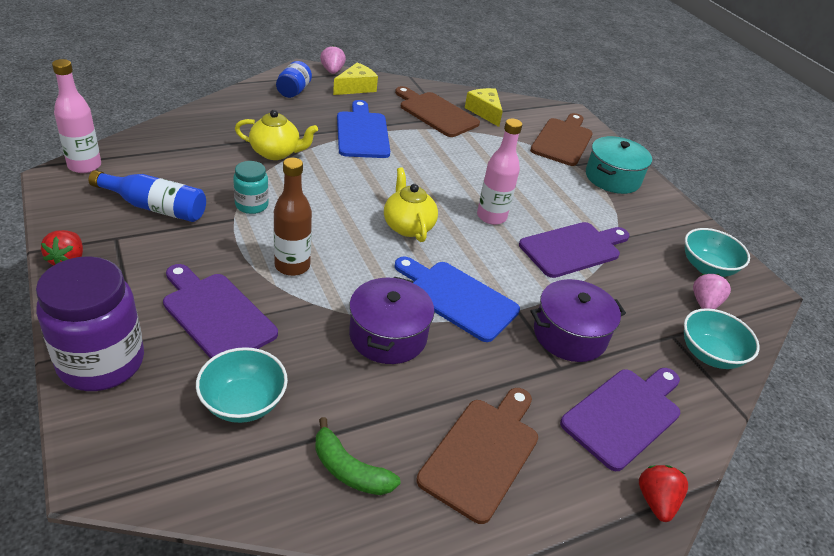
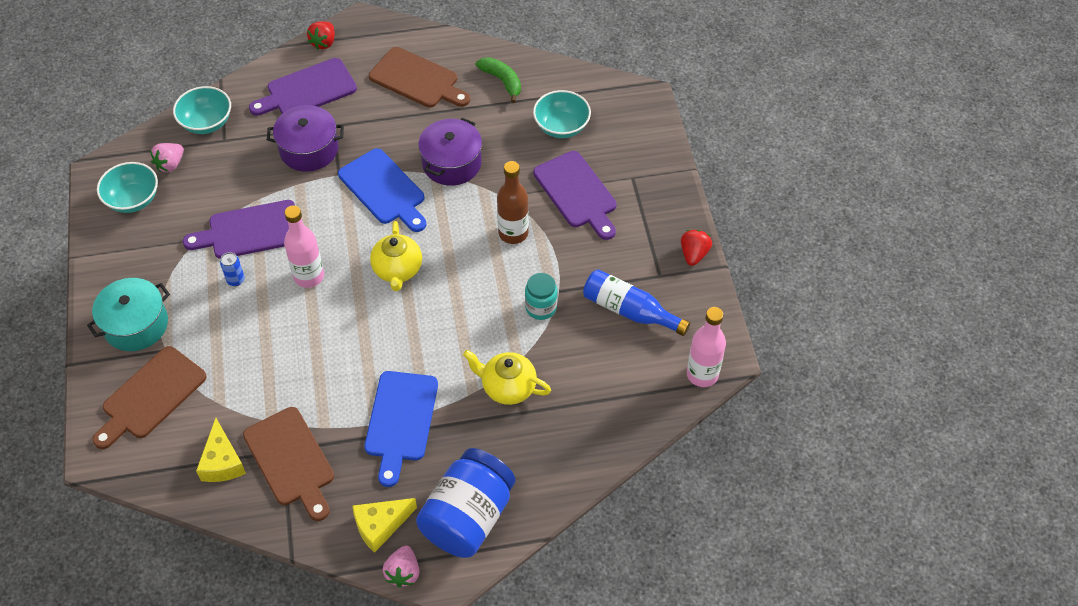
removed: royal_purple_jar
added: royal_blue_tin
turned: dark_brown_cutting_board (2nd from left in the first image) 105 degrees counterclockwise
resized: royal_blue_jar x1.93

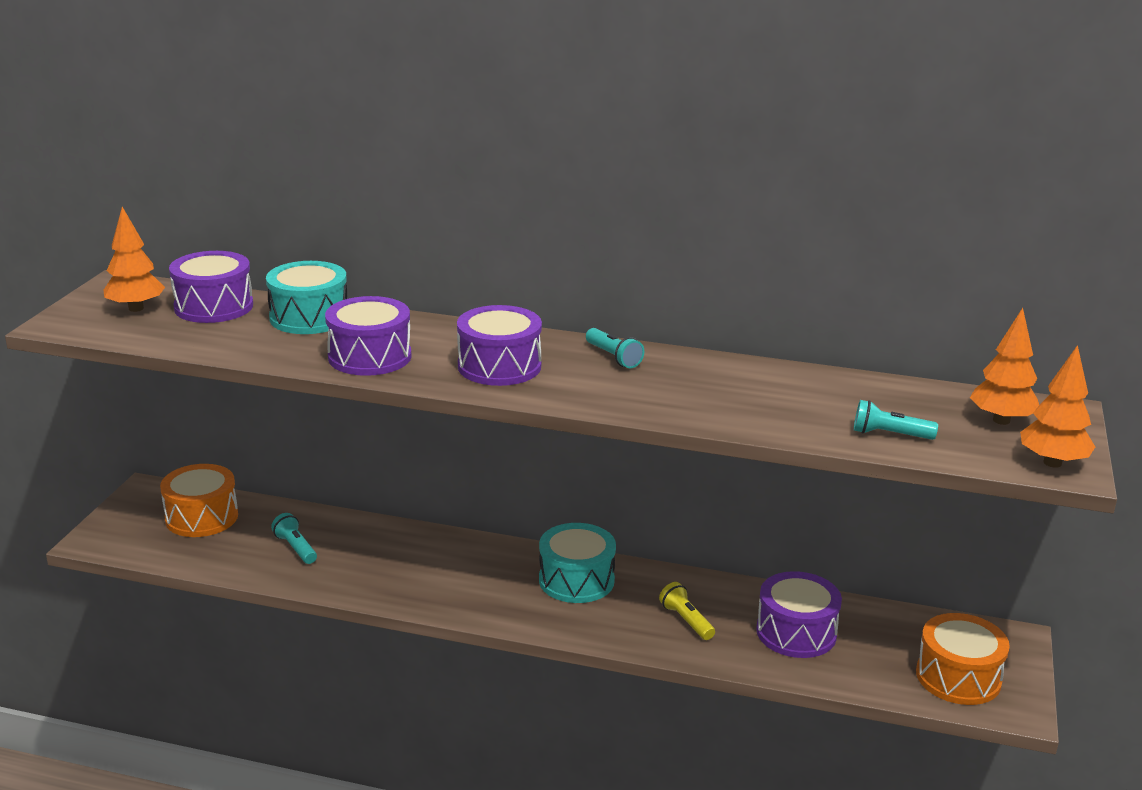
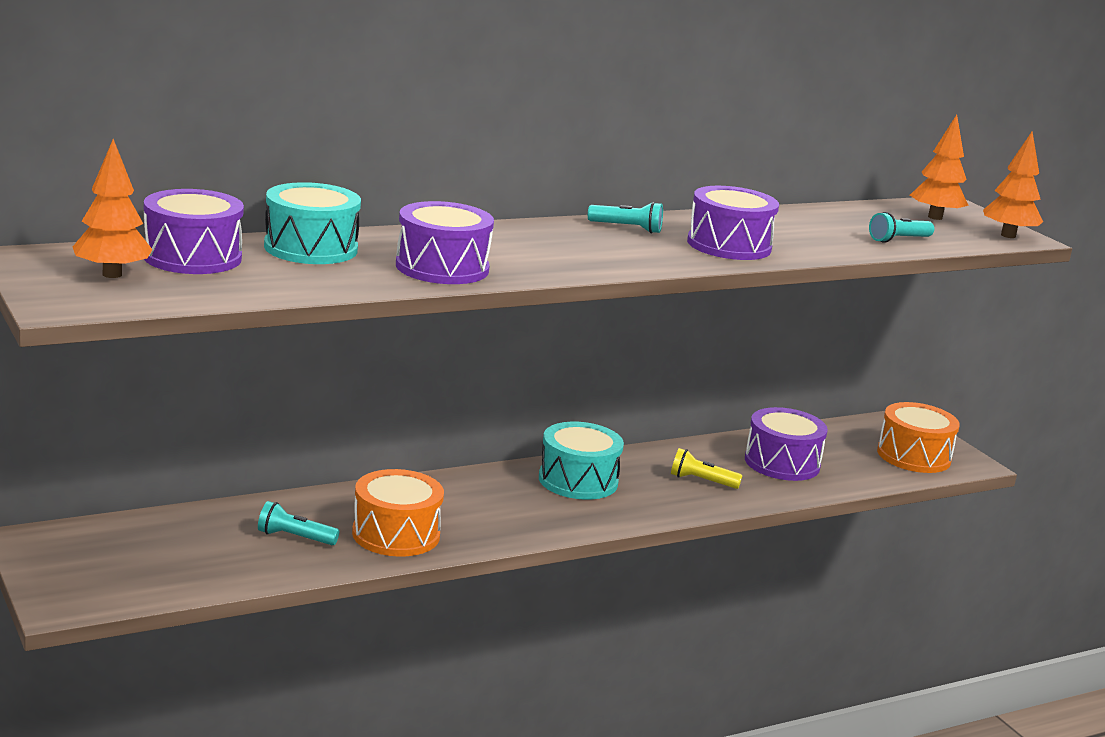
moved: royal_purple_drum (3rd from left); orange-coloured_drum (1st from left)

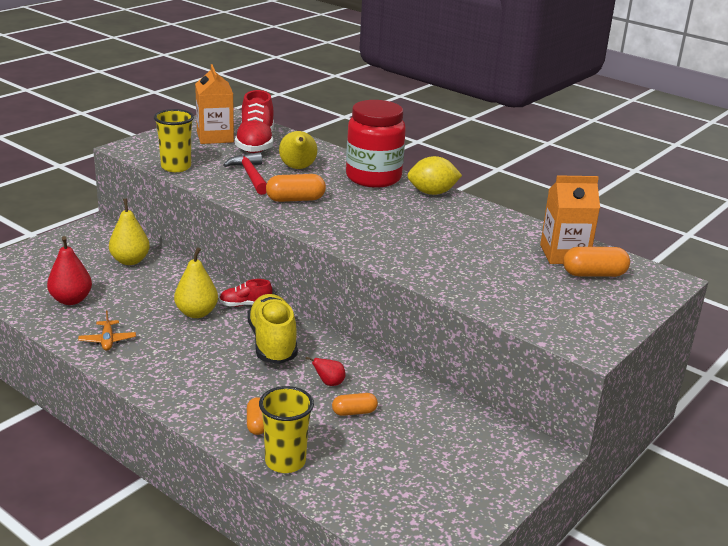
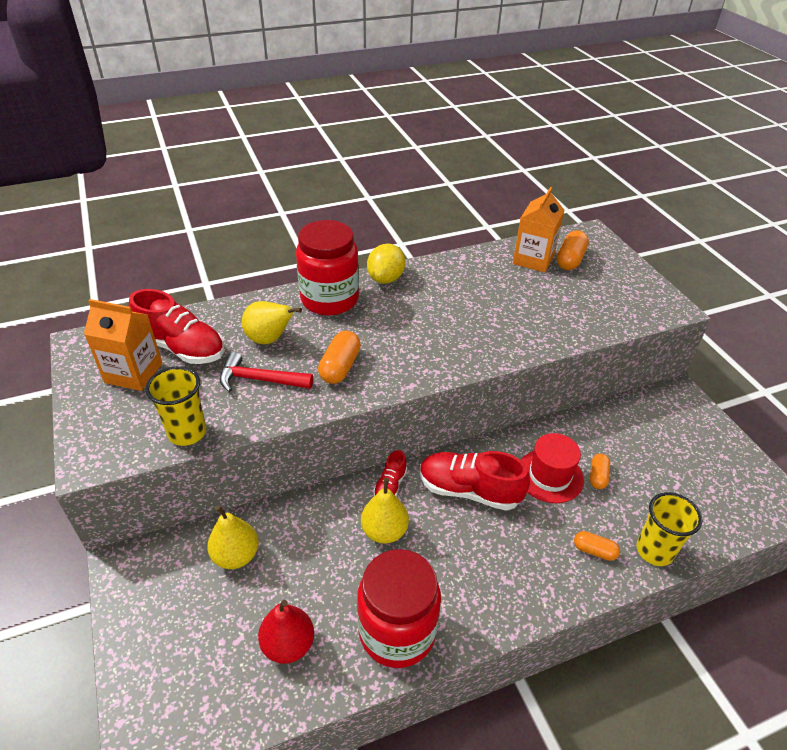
replaced: orange-coloured_plane to scarlet_jar (2nd from left); scarlet_pear_fruit (2nd from left) to scarlet_top_hat
recoloured: yellow_lace-up_shoe to scarlet_lace-up_shoe (3rd from left)

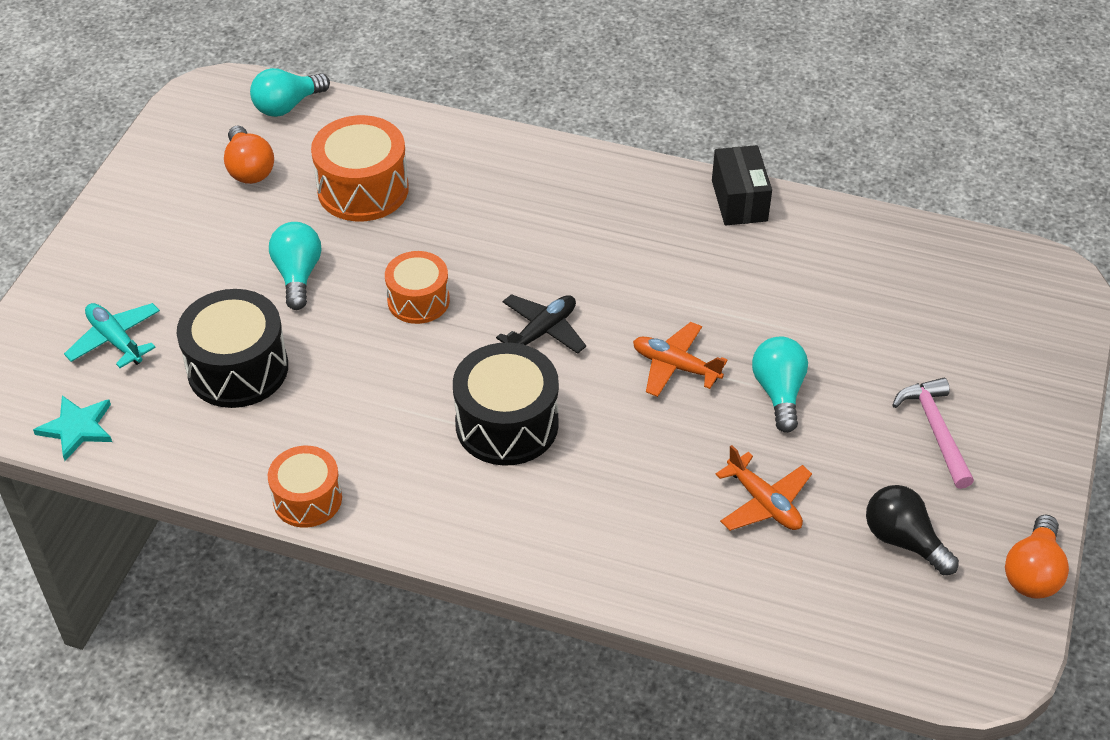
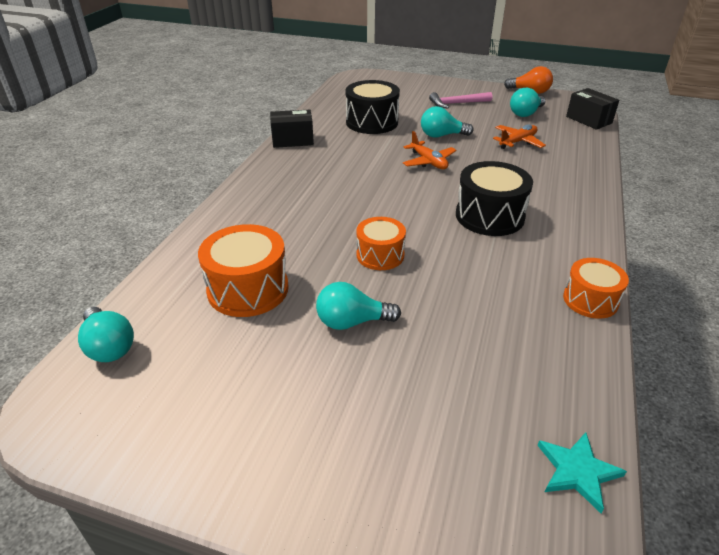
removed: orange-coloured_bulb (1st from left); jet-black_plane; turquoise_plane
added: jet-black_parcel (2nd from left)
moved: jet-black_drum (1st from left)
recoloured: jet-black_bulb to turquoise_bulb (4th from left)
turned: orange-coloured_plane (1st from left) 60 degrees counterclockwise

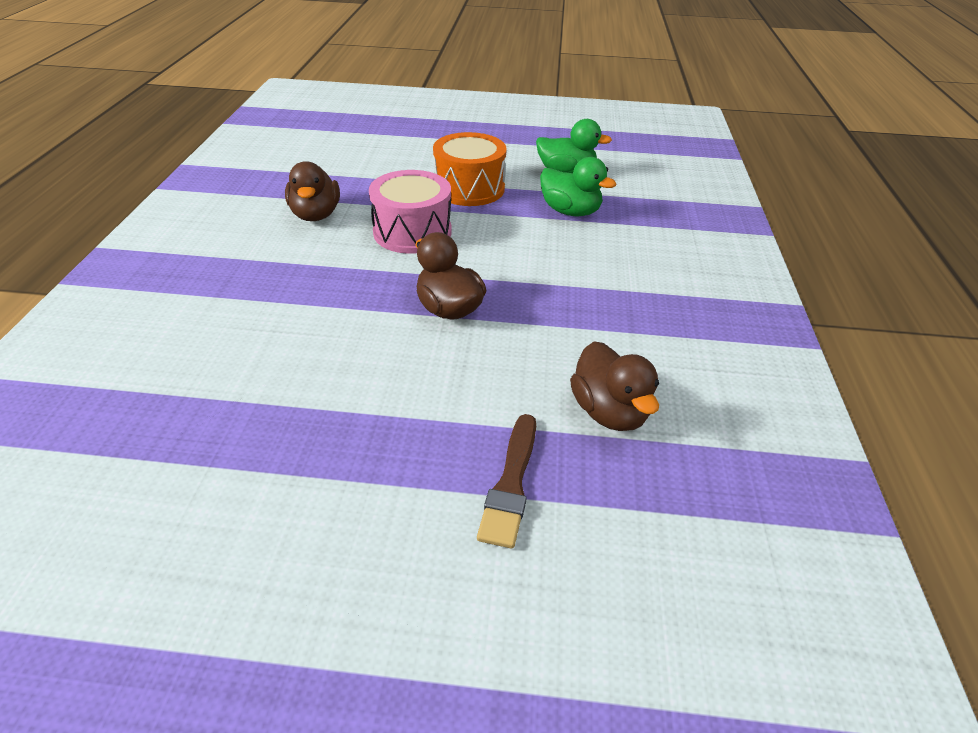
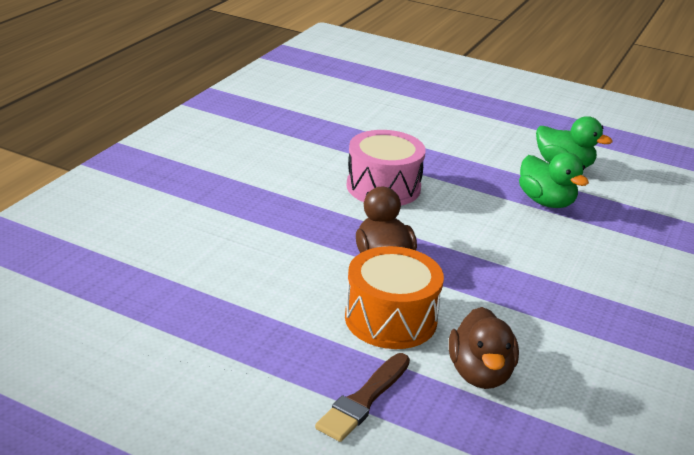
removed: dark_brown_toy_duck (1st from left)
moved: orange-coloured_drum

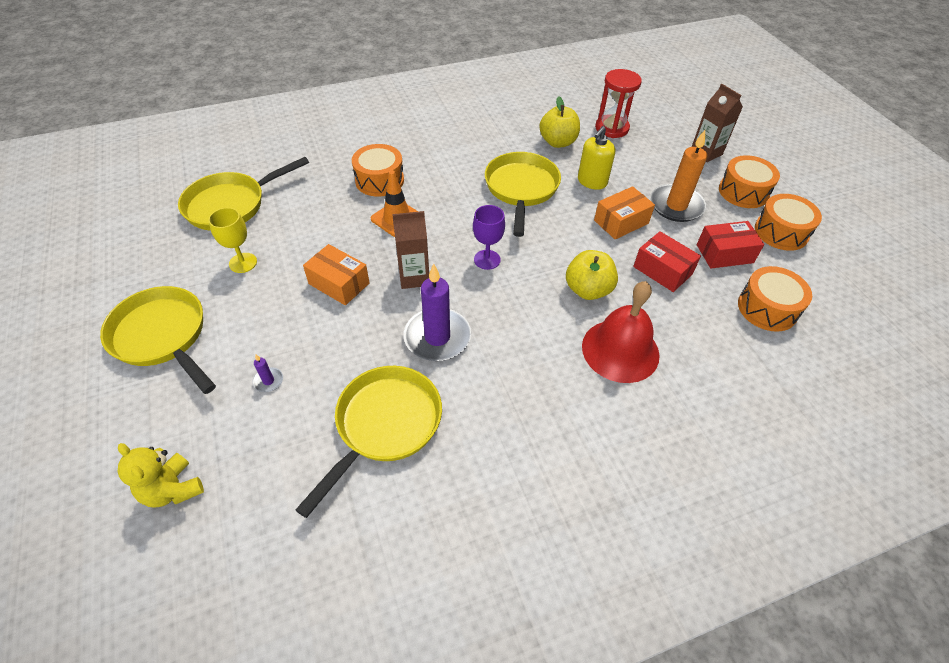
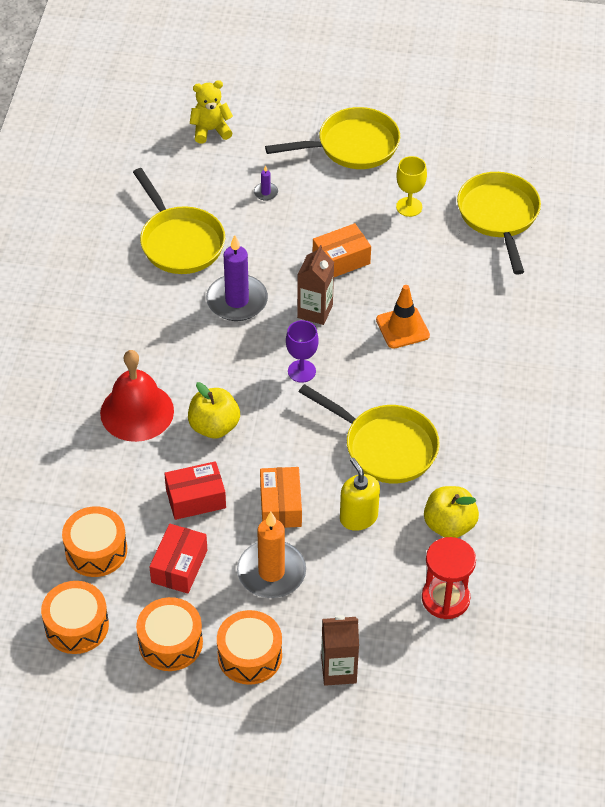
moved: orange-coloured_drum (1st from left)

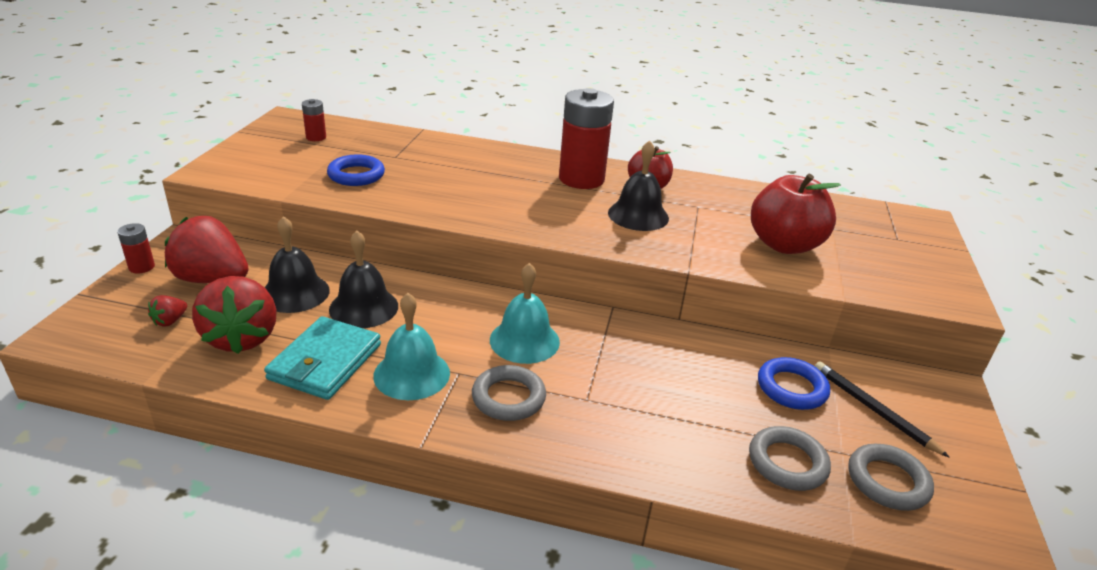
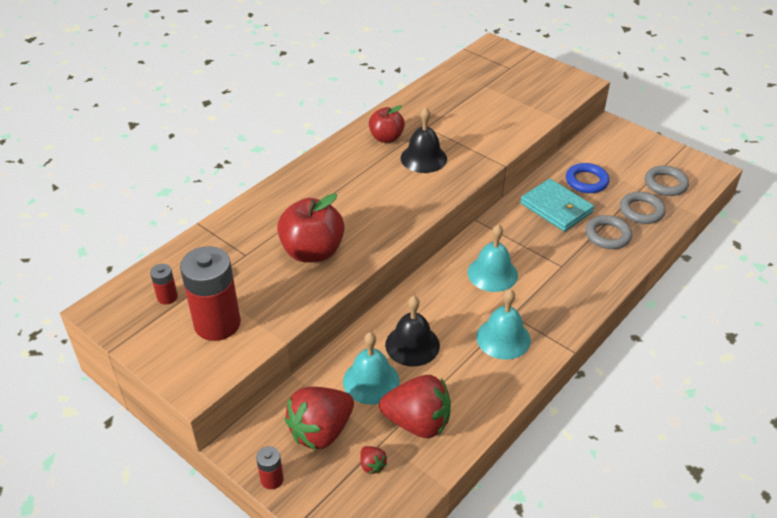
removed: royal_blue_torus (1st from left); jet-black_pencil
moved: scarlet_AA_battery (3rd from left in the first image) to scarlet_AA_battery (2nd from left); scarlet_apple_fruit (2nd from left in the first image) to scarlet_apple_fruit (1st from left); turquoise_wallet; grey_torus (1st from left)
recoloured: jet-black_hand_bell (1st from left) to turquoise_hand_bell (1st from left)

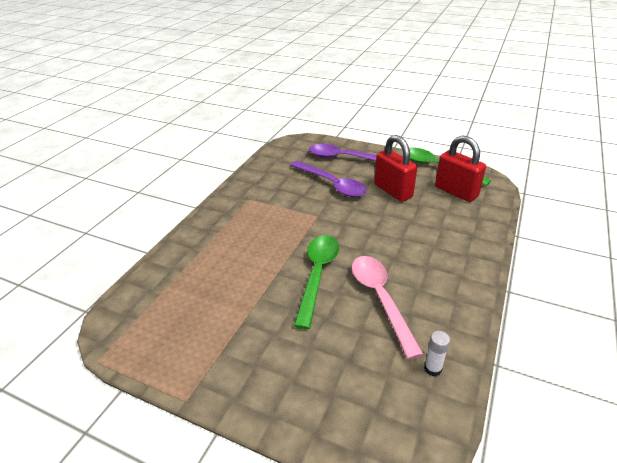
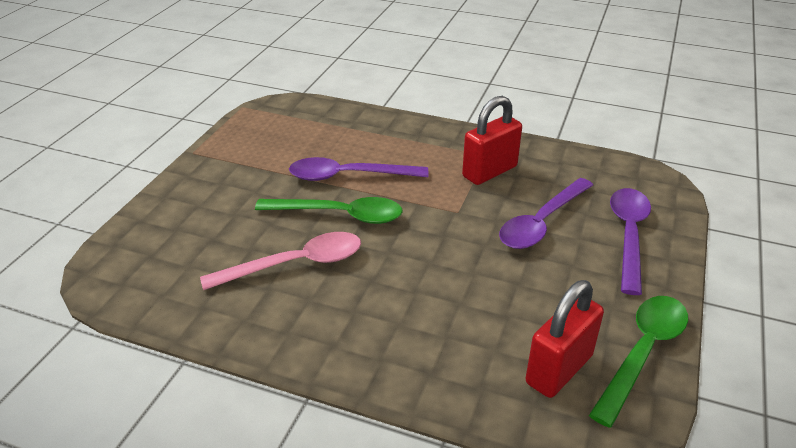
removed: white_stick_of_glue
added: royal_purple_teaspoon (1st from left)
moved: scarlet_lock (1st from left)

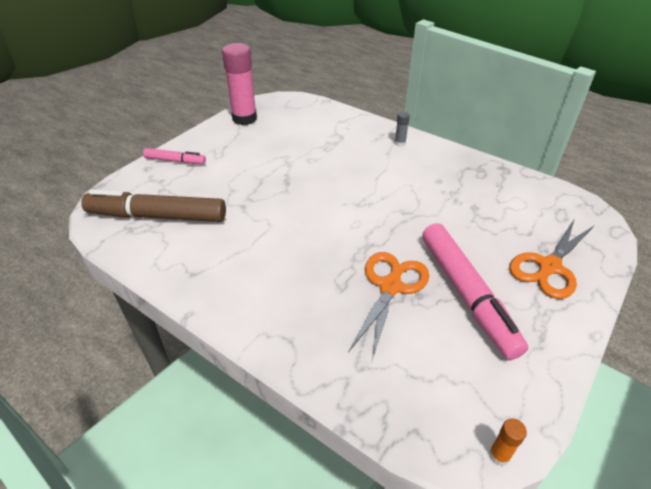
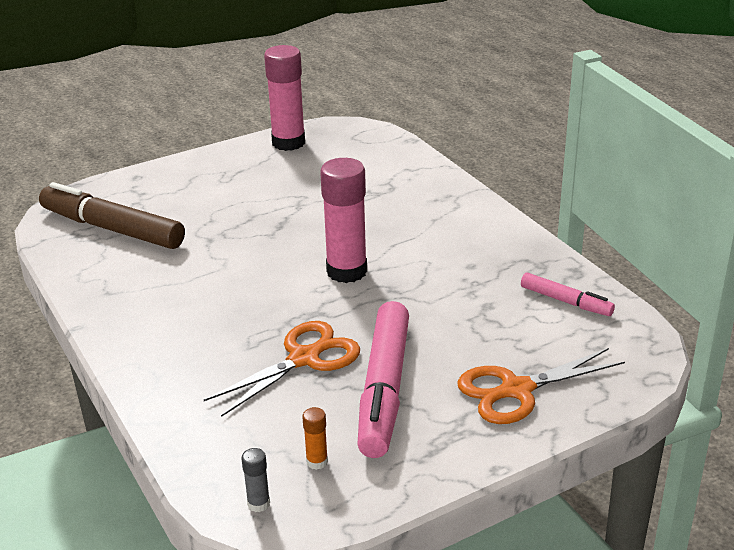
added: rosy_stick_of_glue (2nd from left)
moved: grey_stick_of_glue; rosy_marker (1st from left in the first image) to rosy_marker (2nd from left); orange-coloured_stick_of_glue

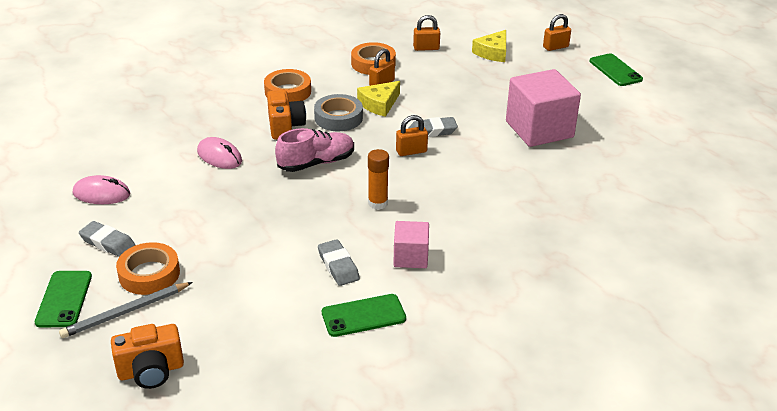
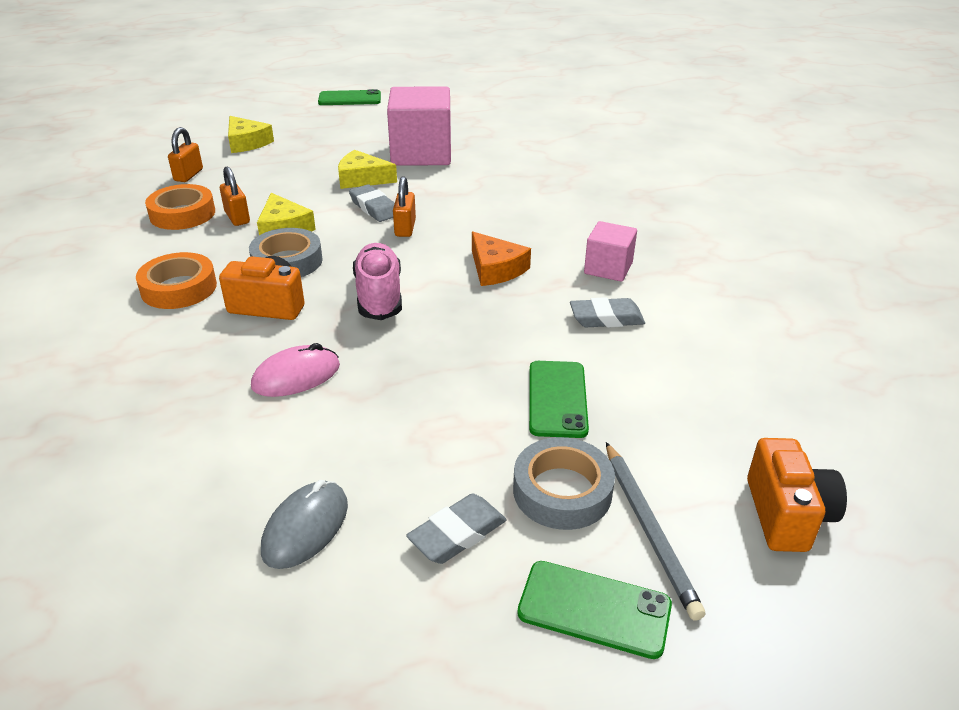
removed: orange-coloured_lock (4th from left)
added: yellow_piece_of_cheese (3rd from left)
moved: emerald_phone (2nd from left)
replaced: orange-coloured_stick_of_glue to orange-coloured_piece_of_cheese
recoloured: rosy_PC_mouse (1st from left) to grey_PC_mouse; orange-coloured_tape (1st from left) to grey_tape (2nd from left)
turned: grey_gum_eraser (3rd from left in the first image) 45 degrees counterclockwise

